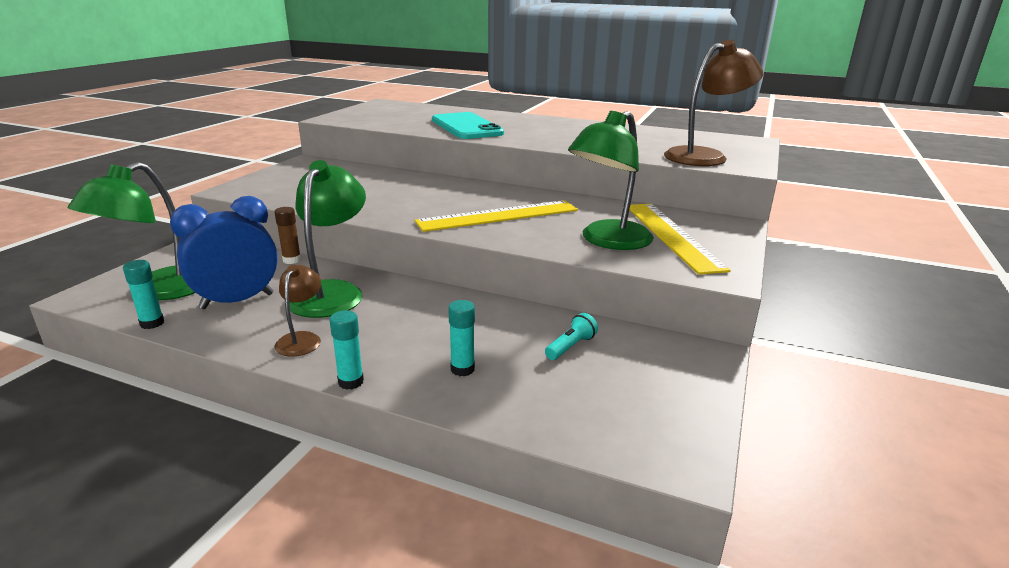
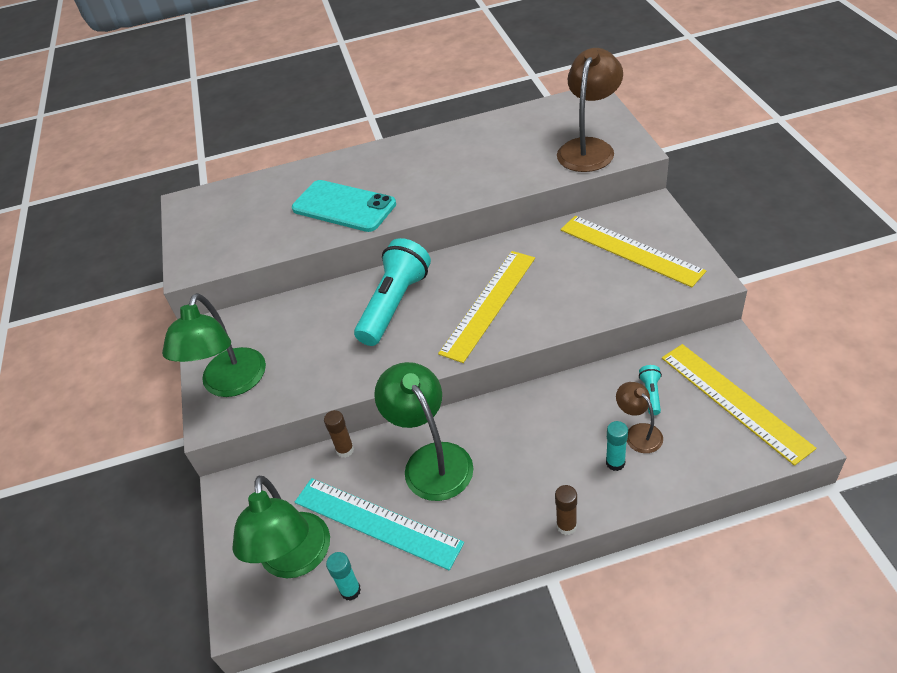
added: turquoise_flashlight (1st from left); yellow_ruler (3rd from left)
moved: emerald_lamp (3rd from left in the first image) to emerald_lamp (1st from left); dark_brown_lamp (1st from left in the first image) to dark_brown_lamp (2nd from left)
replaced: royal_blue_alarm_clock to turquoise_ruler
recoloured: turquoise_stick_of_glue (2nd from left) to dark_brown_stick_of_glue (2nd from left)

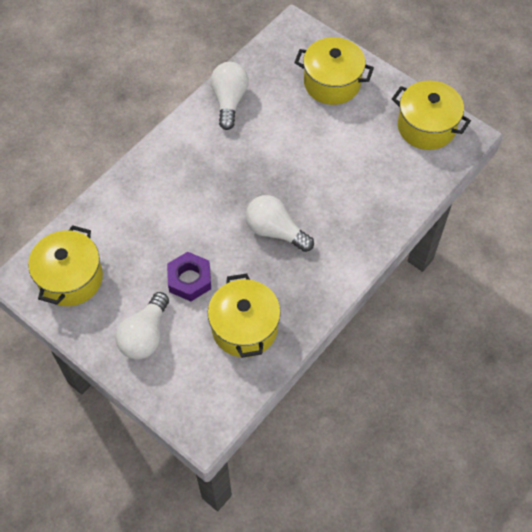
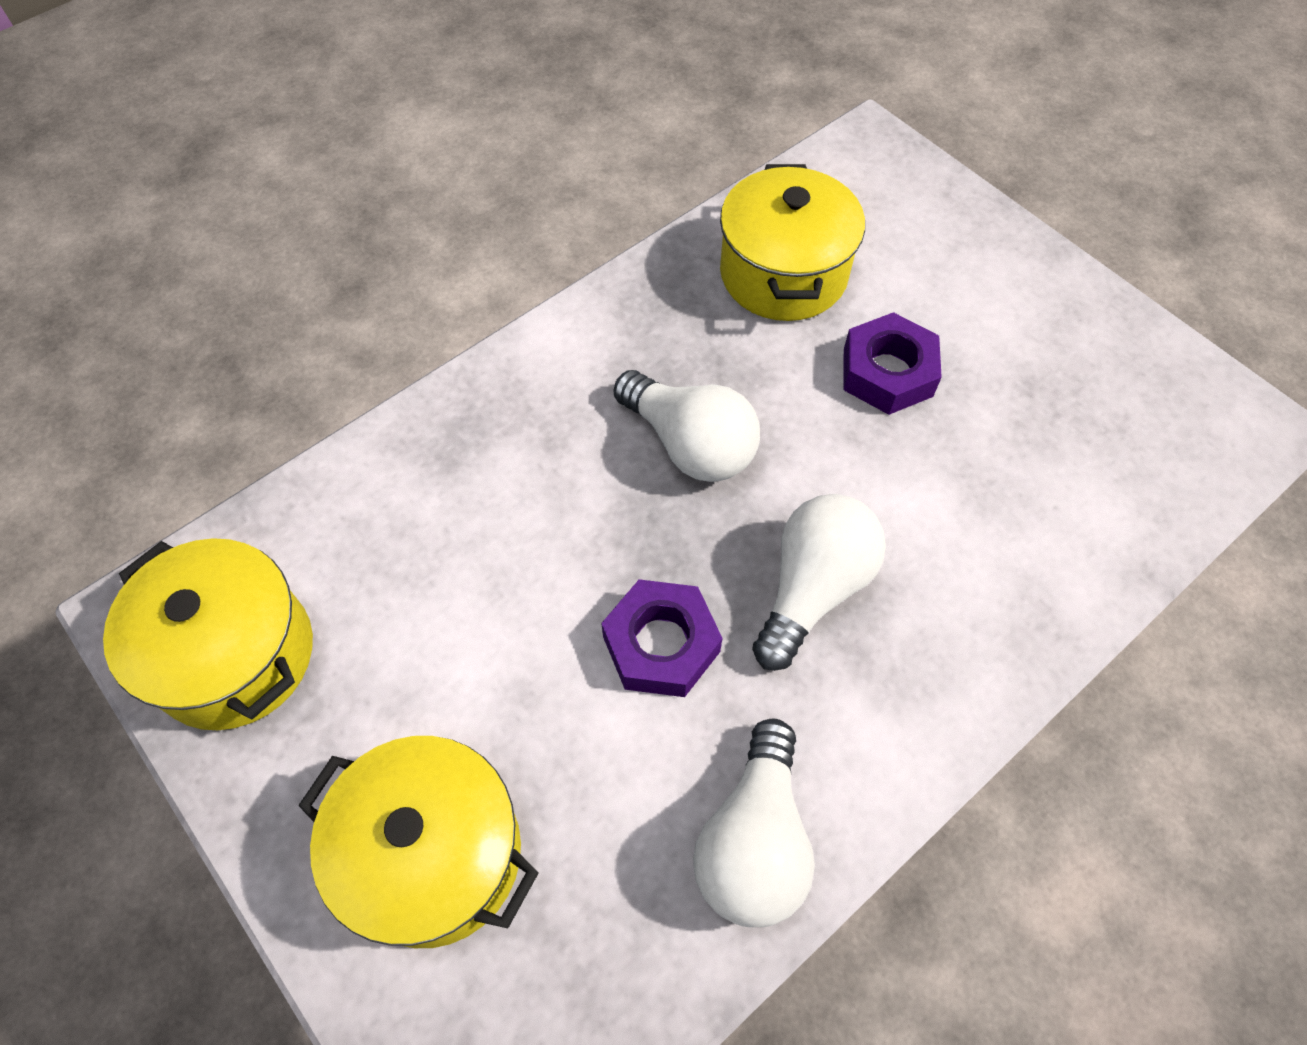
removed: yellow_pot (1st from left)
added: royal_purple_hex_nut (1st from left)
moved: white_bulb (1st from left in the first image) to white_bulb (3rd from left)

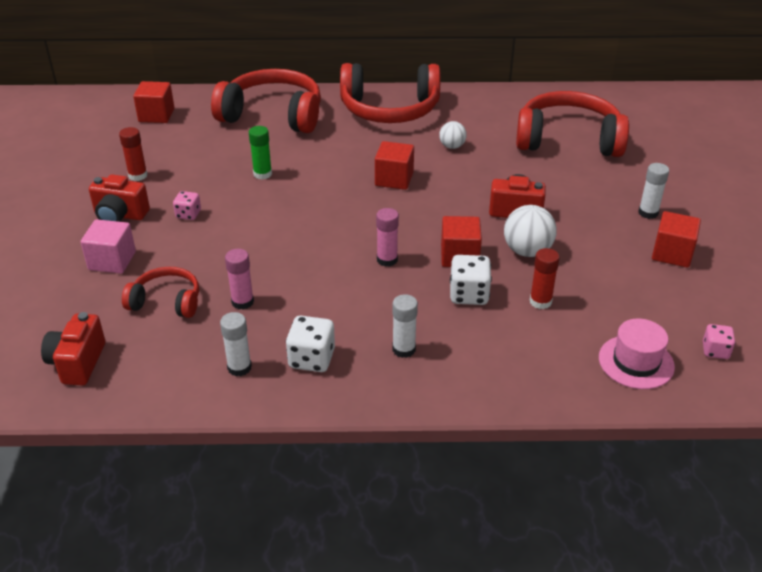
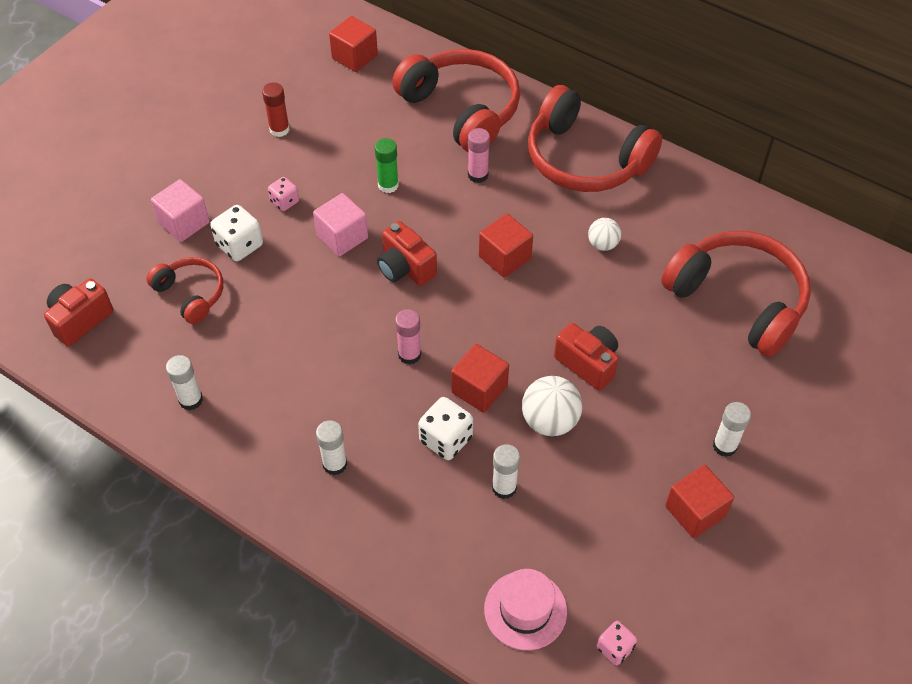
added: rosy_block (2nd from left)
moved: scarlet_camera (2nd from left); rosy_stick_of_glue (1st from left in the first image) to rosy_stick_of_glue (2nd from left); white_dice (1st from left)
recoloured: scarlet_stick_of_glue (2nd from left) to white_stick_of_glue (3rd from left)

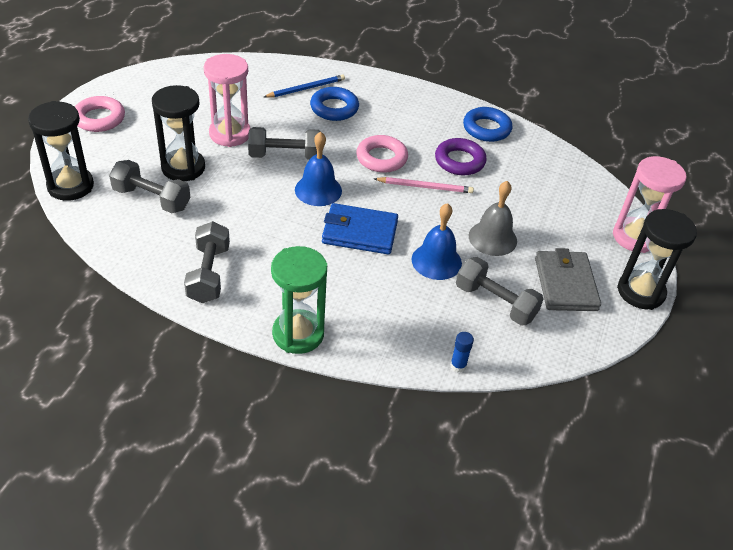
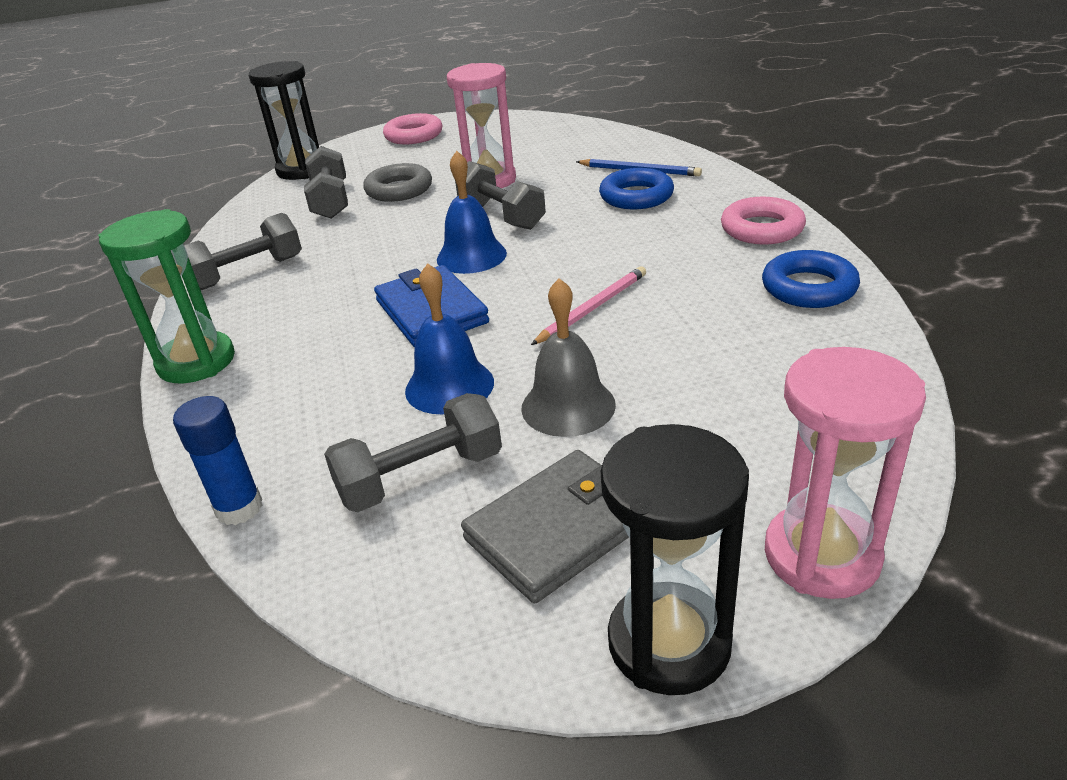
removed: royal_purple_torus
moved: rosy_torus (2nd from left)
replaced: jet-black_sand_timer (2nd from left) to grey_torus
turned: rosy_pencil 105 degrees counterclockwise; grey_hand_weight (4th from left in the first image) 60 degrees clockwise
resized: royal_blue_stick_of_glue x1.52

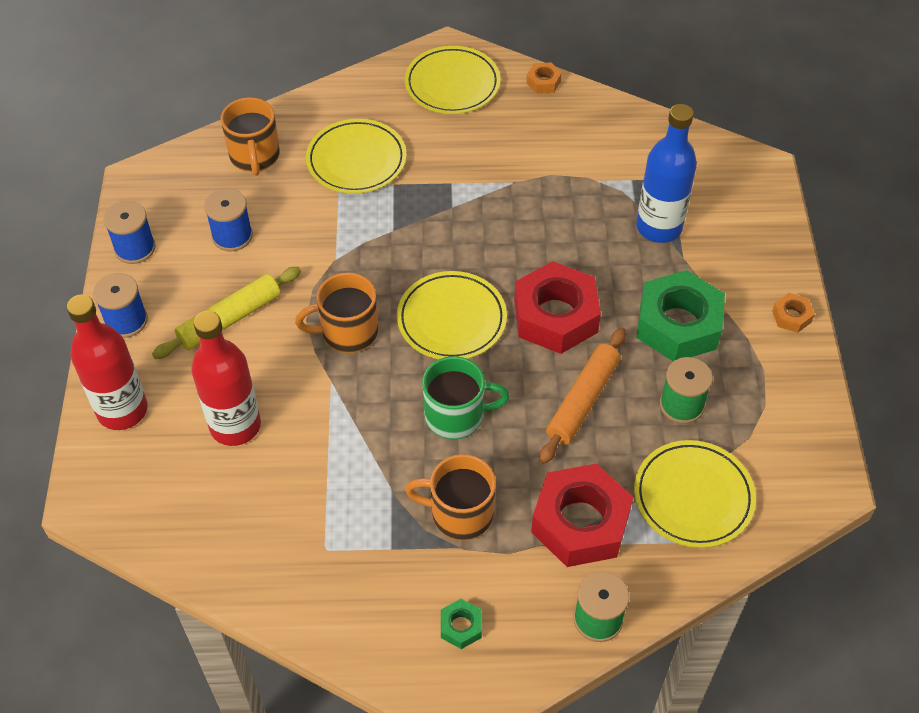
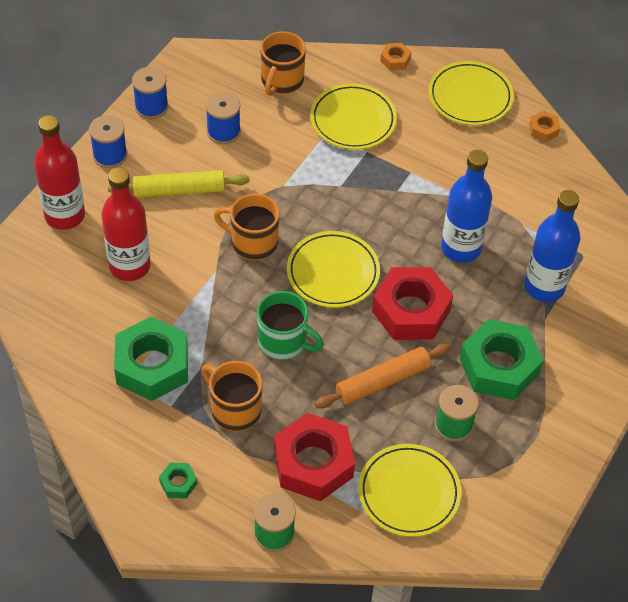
added: royal_blue_drink_bottle (1st from left); emerald_hex_nut (1st from left)
moved: orange-coloured_hex_nut (2nd from left in the first image) to orange-coloured_hex_nut (1st from left)

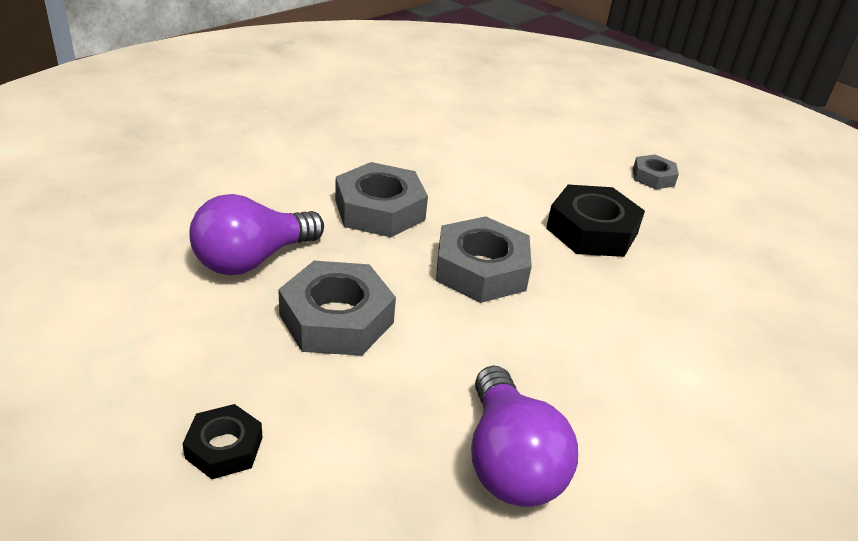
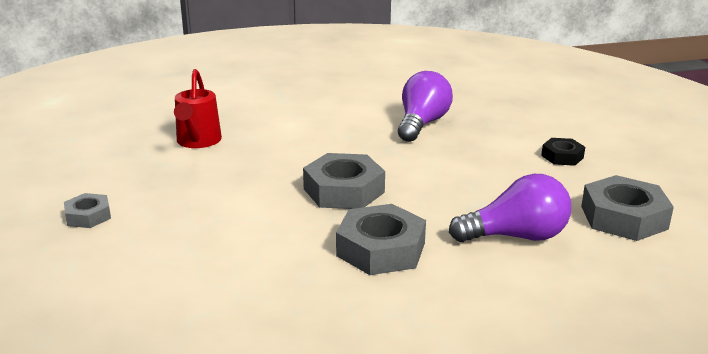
removed: jet-black_hex_nut (2nd from left)
added: scarlet_sprinkling_can
moved: grey_hex_nut (1st from left in the first image) to grey_hex_nut (4th from left)

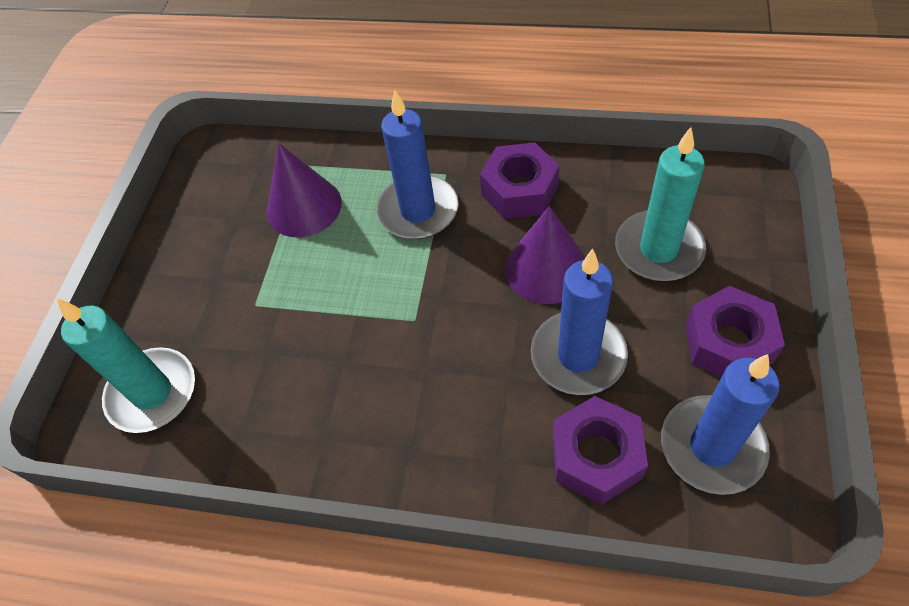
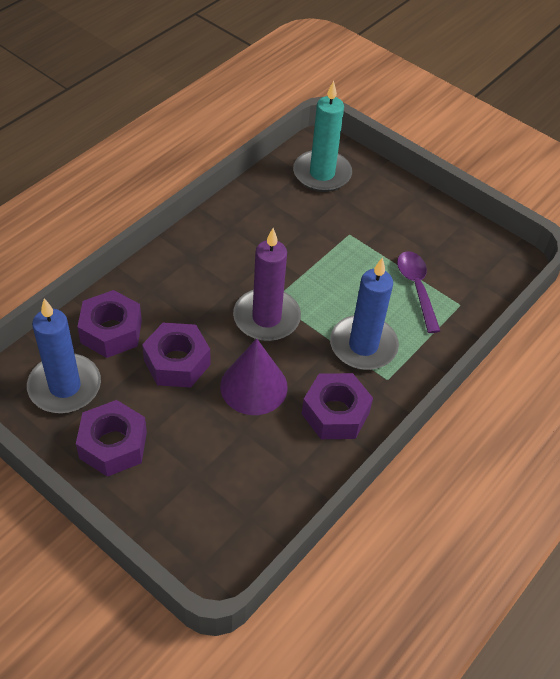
removed: turquoise_wax_candle (2nd from left)
added: royal_purple_wax_candle
replaced: royal_purple_solid_cone (1st from left) to royal_purple_teaspoon; royal_blue_wax_candle (2nd from left) to royal_purple_hex_nut (3rd from left)

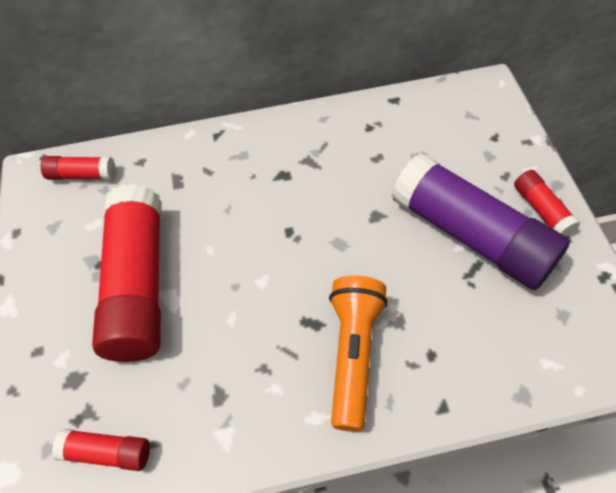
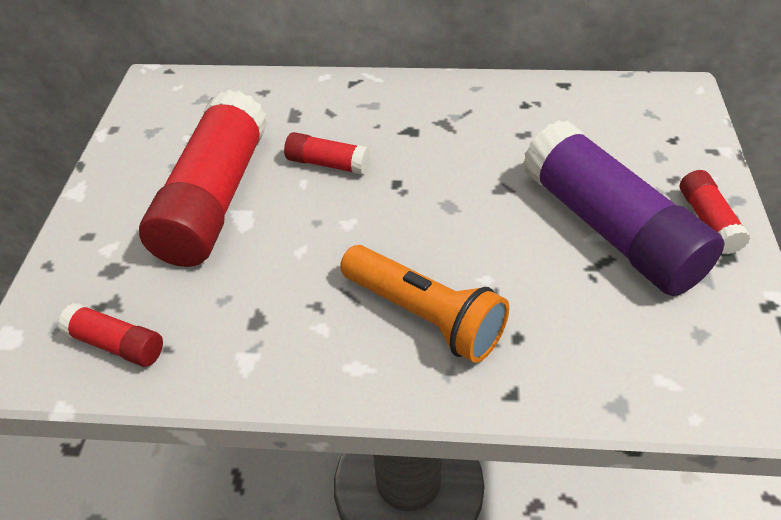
moved: scarlet_stick_of_glue (1st from left in the first image) to scarlet_stick_of_glue (3rd from left)
turned: orange-coloured_flashlight 105 degrees clockwise

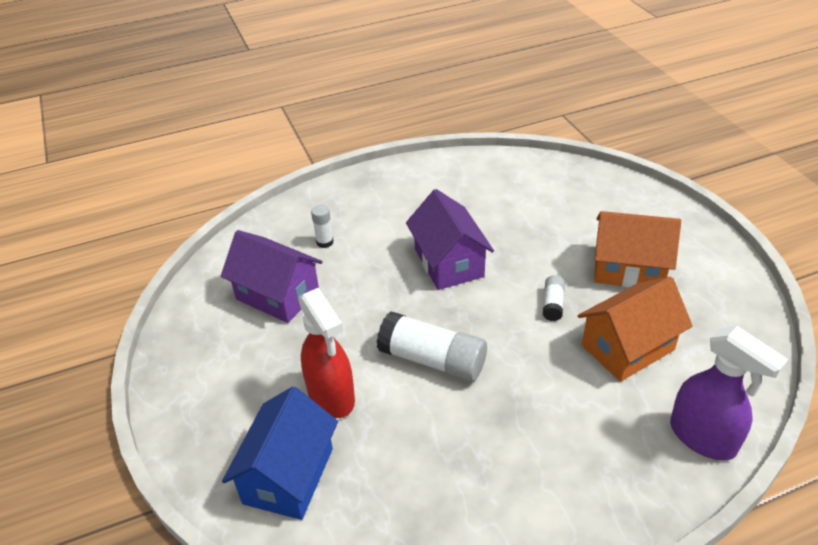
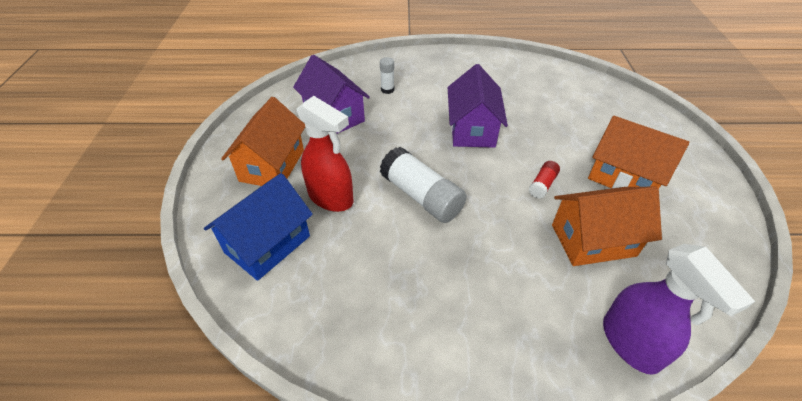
added: orange-coloured_toy_house (1st from left)
recoloured: white_stick_of_glue (3rd from left) to scarlet_stick_of_glue
turned: scarlet_spray_bottle 45 degrees counterclockwise

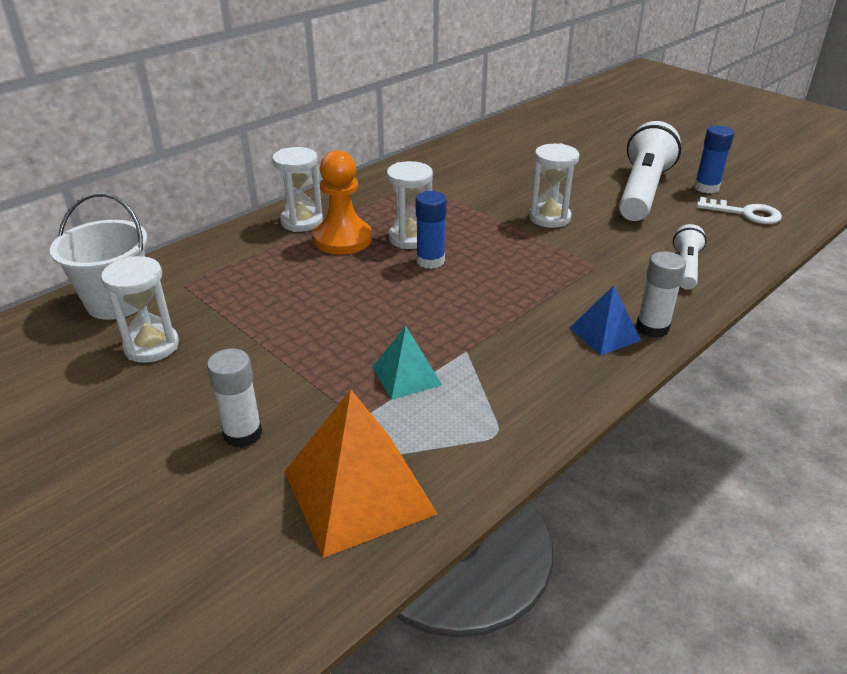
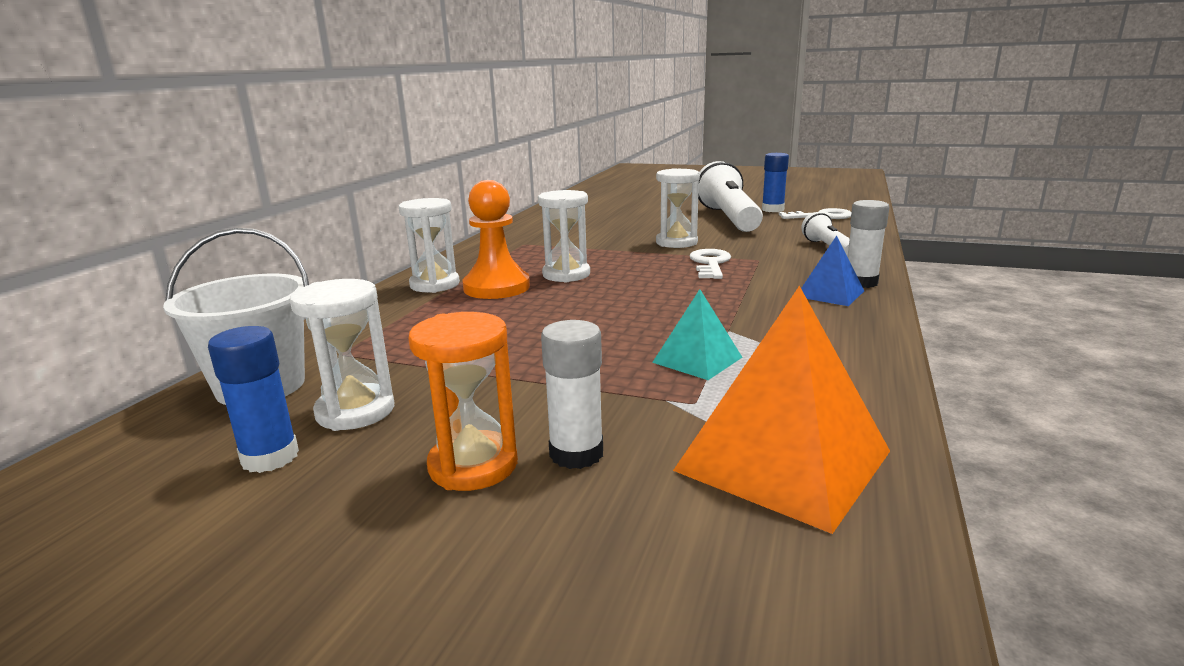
added: white_key (1st from left); orange-coloured_sand_timer
moved: royal_blue_stick_of_glue (1st from left)

